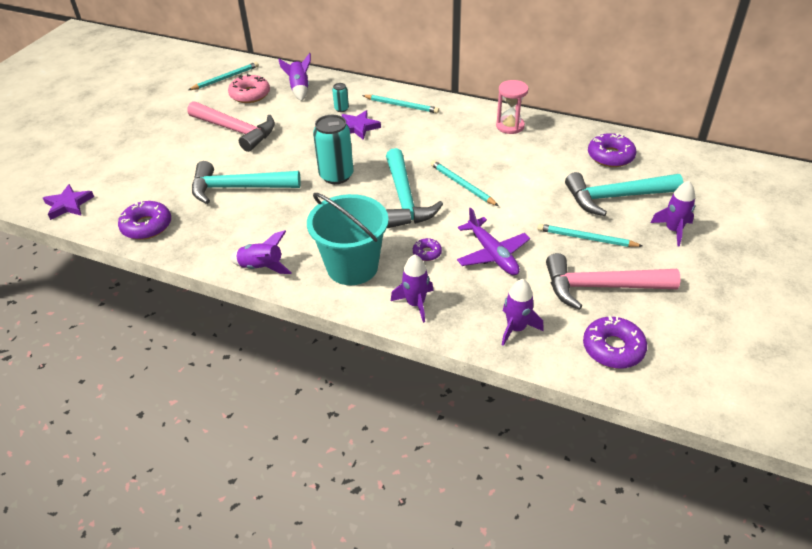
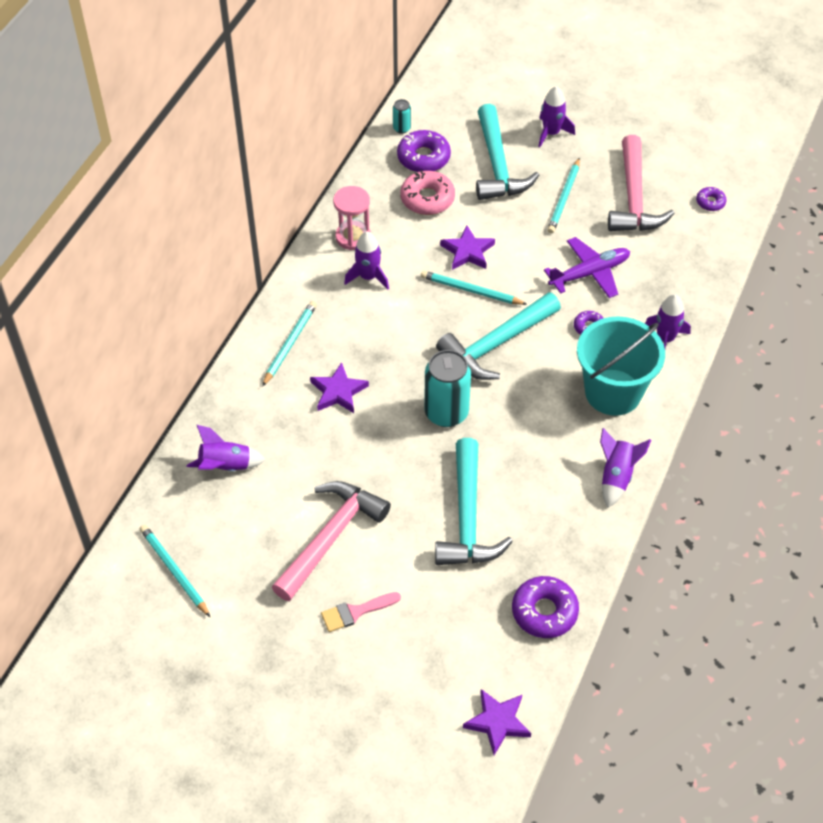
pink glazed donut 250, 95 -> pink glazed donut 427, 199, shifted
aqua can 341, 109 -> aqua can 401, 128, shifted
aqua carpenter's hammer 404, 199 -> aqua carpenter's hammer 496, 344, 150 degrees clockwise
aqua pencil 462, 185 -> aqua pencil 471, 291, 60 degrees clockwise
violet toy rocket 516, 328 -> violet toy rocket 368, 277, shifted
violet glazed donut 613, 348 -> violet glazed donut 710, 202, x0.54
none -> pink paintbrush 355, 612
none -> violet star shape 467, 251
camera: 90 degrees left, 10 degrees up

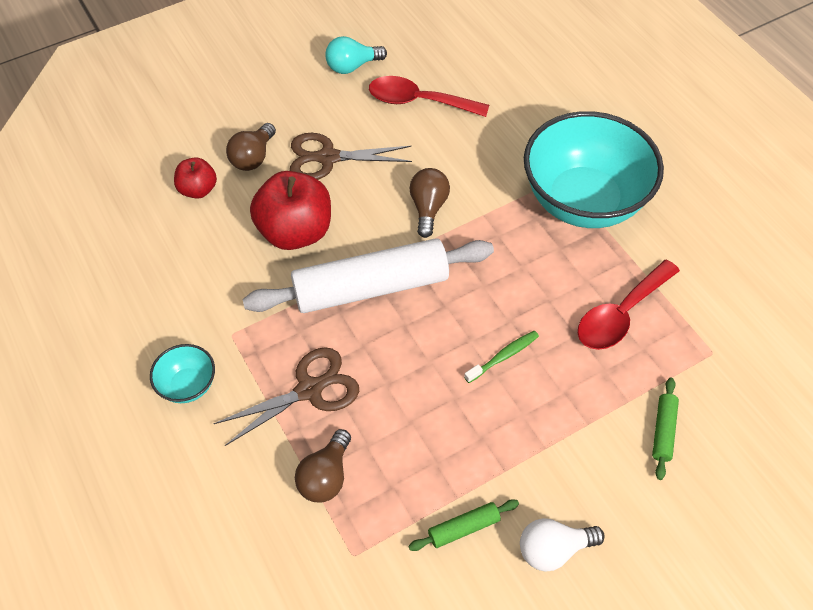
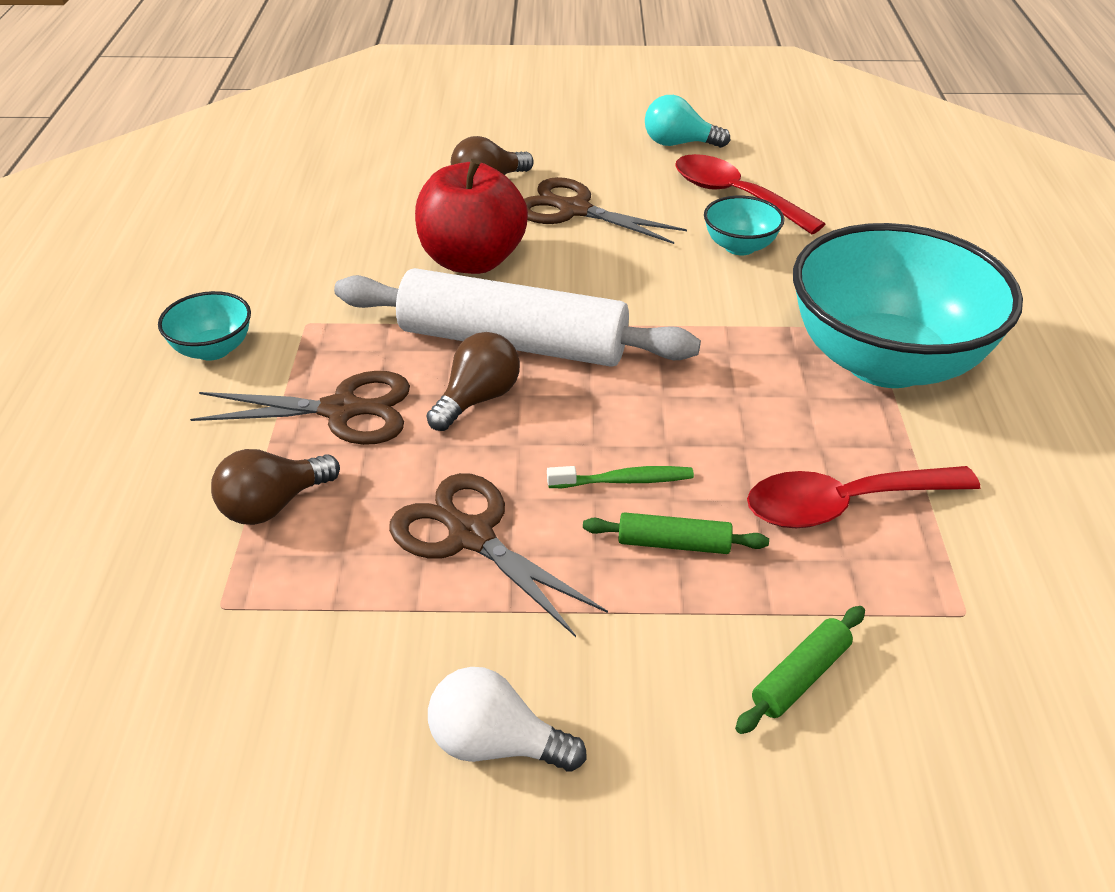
scarlet apple fruit 198, 190 -> none
emerald dough roller 463, 528 -> emerald dough roller 673, 544, shifted
russet light bulb 428, 208 -> russet light bulb 478, 399, shifted
none -> russet scissors 471, 536
none -> aqua bowl 740, 246
camera: 30 degrees right, 15 degrees down

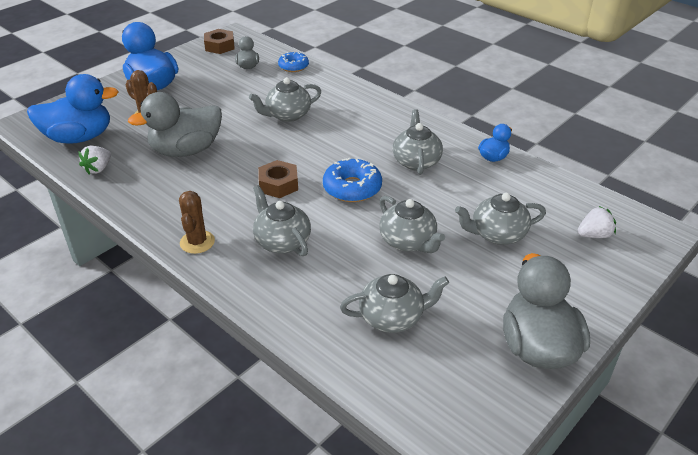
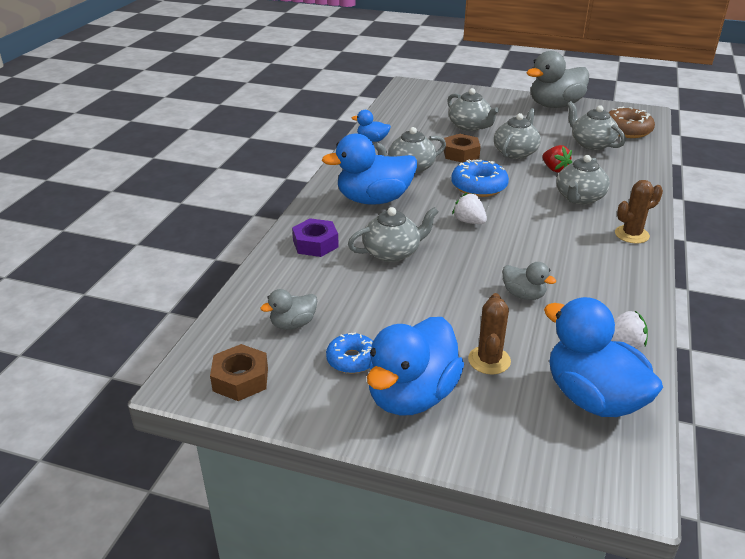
gray duck 186, 150 -> gray duck 523, 295, x0.49
gray china teapot 287, 115 -> gray china teapot 392, 252, 60 degrees counterclockwise
russet nut 278, 184 -> russet nut 461, 154, shifted
royal blue glazed donut 293, 66 -> royal blue glazed donut 352, 359, shifted
snow-white berry 594, 235 -> snow-white berry 469, 221, shifted
none -> violet nut 315, 244
none -> royal blue duck 374, 200
none -> scarlet berry 554, 169
none -> russet glazed donut 627, 130
camera: 115 degrees left, 5 degrees down

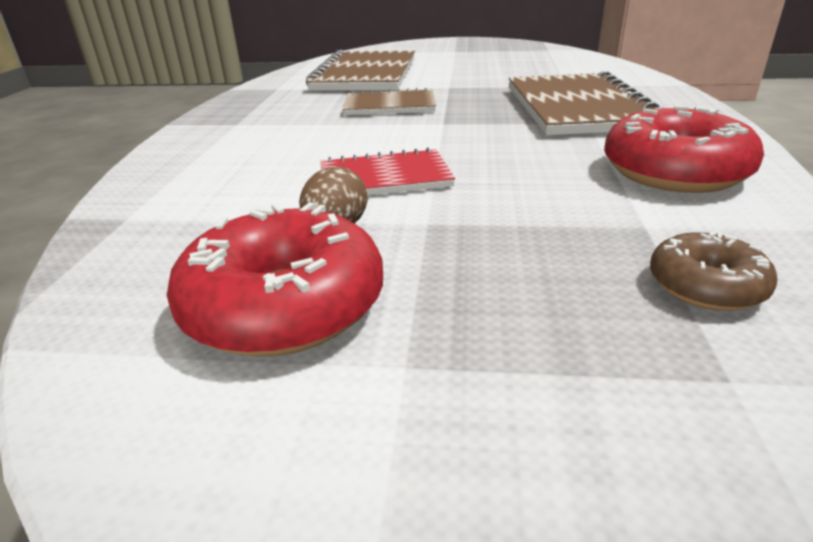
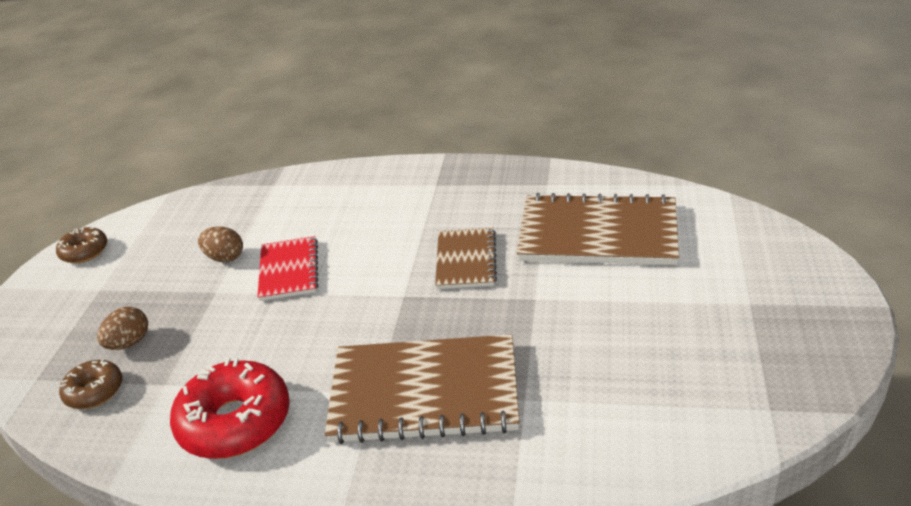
scarlet glazed donut 284, 305 -> none
none -> russet glazed donut 84, 252
none -> russet egg 129, 343
camera: 95 degrees right, 5 degrees up

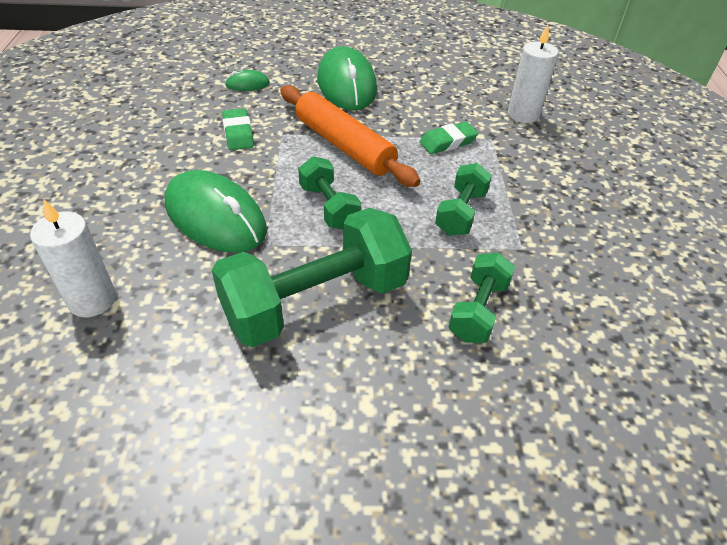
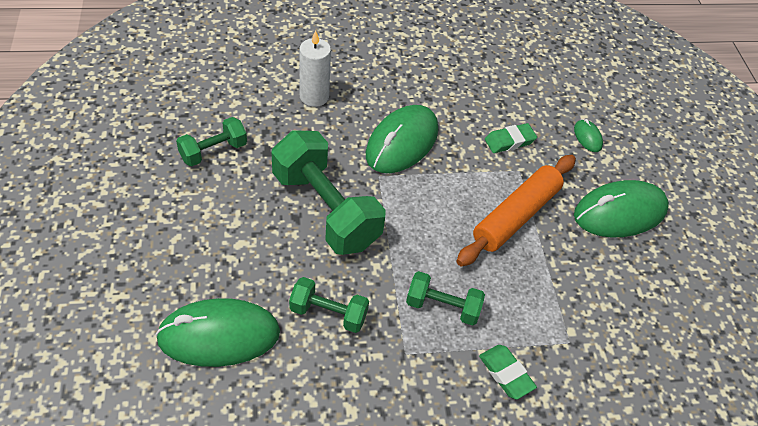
emerald free weight 329, 207 -> emerald free weight 213, 151, shifted
emerald gum eraser 448, 142 -> emerald gum eraser 506, 373, shifted
snow-white candle 523, 114 -> none
none -> emerald PC mouse 219, 335
camera: 80 degrees right, 5 degrees up

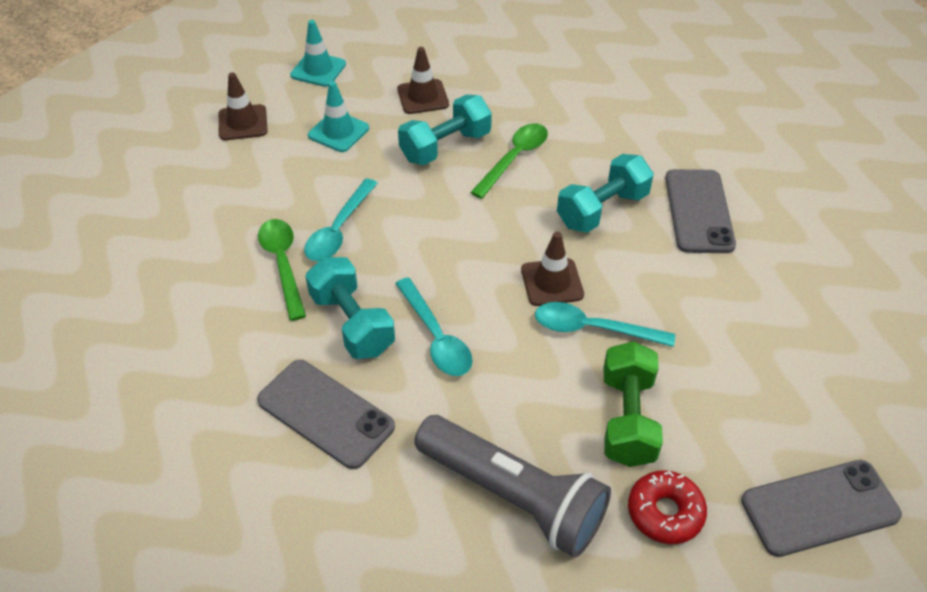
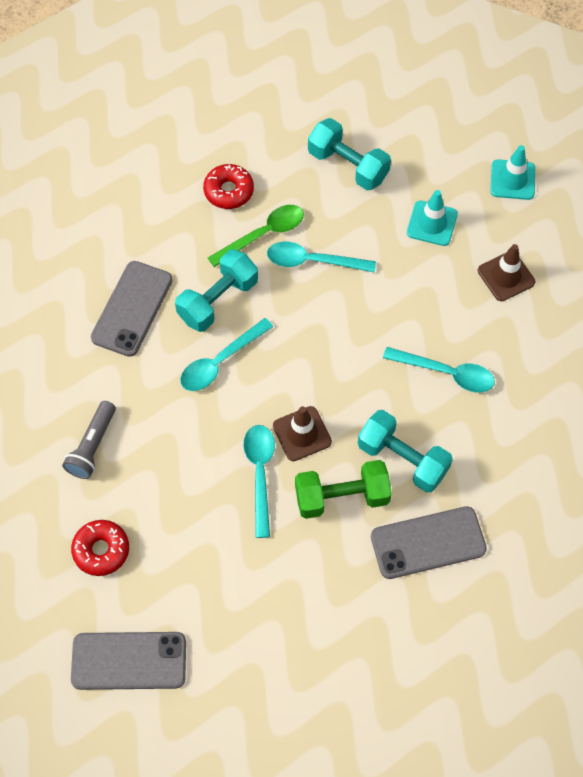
russet road cone 243, 123 -> none
aqua free weight 445, 146 -> aqua free weight 348, 166, shifted
gray torch 512, 496 -> gray torch 92, 446, x0.56
emerald teaspoon 514, 159 -> aqua teaspoon 446, 373
emerald free weight 627, 419 -> emerald free weight 342, 497, shifted
gray smartphone 819, 508 -> gray smartphone 129, 661, 60 degrees counterclockwise
none -> scarlet glazed donut 228, 191
camera: 75 degrees right, 15 degrees up

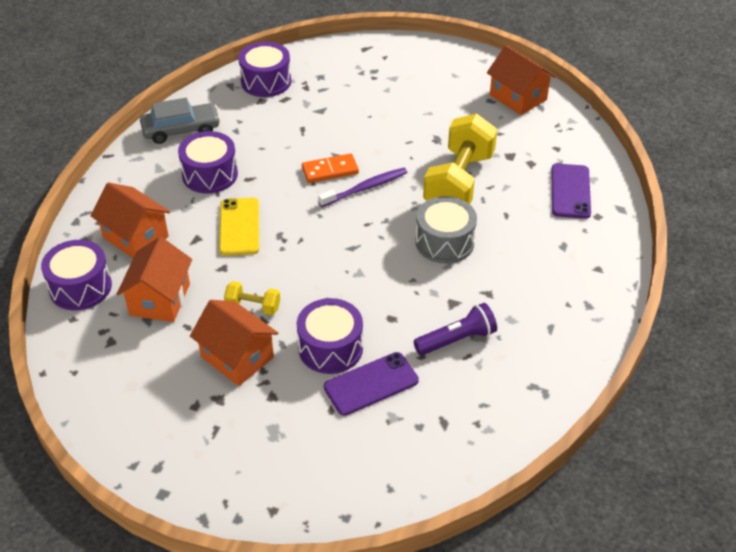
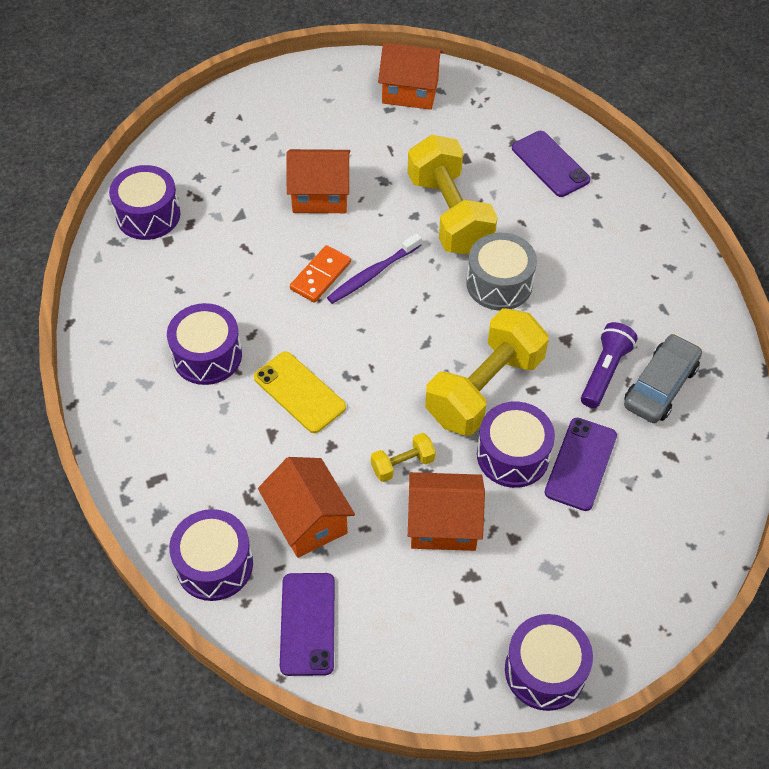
bright orange house 135, 237 -> bright orange house 320, 195, shifted
gray automobile 181, 130 -> gray automobile 660, 386, shifted
violet toothbrush 365, 188 -> violet toothbrush 373, 274, 150 degrees counterclockwise
none -> violet smartphone 308, 624
none -> golden free weight 484, 389
none -> violet snare drum 545, 670
camera: 40 degrees left, 10 degrees up

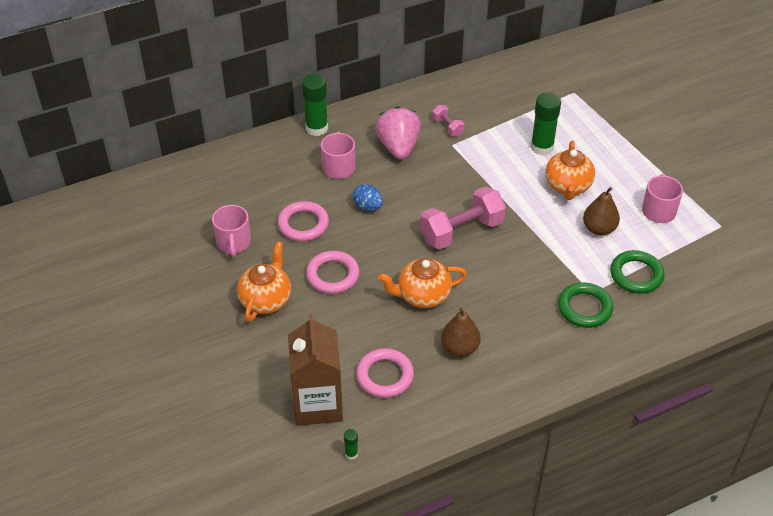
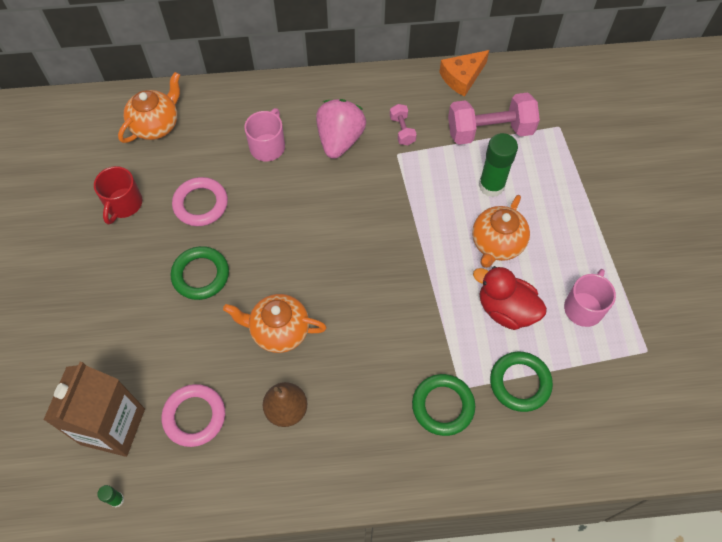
pink tea mug 233, 243 -> scarlet tea mug 123, 204
bright orange china teapot 266, 299 -> bright orange china teapot 156, 125, shifted
emerald stick of glue 316, 128 -> none
pink ring 332, 275 -> emerald ring 200, 275
royal blue egg 368, 207 -> none
pink free weight 461, 231 -> pink free weight 489, 131, shifted
russet toy pear 599, 229 -> scarlet duck 506, 309
none -> bright orange cheese wedge 462, 77
camera: 20 degrees right, 15 degrees up

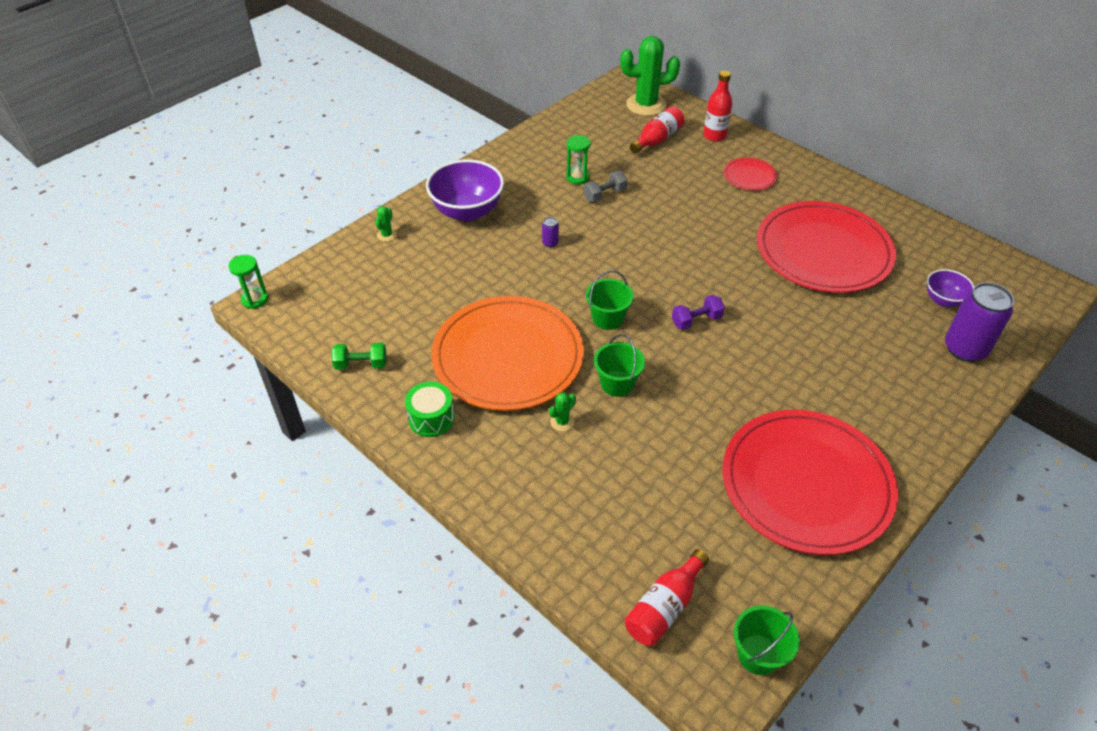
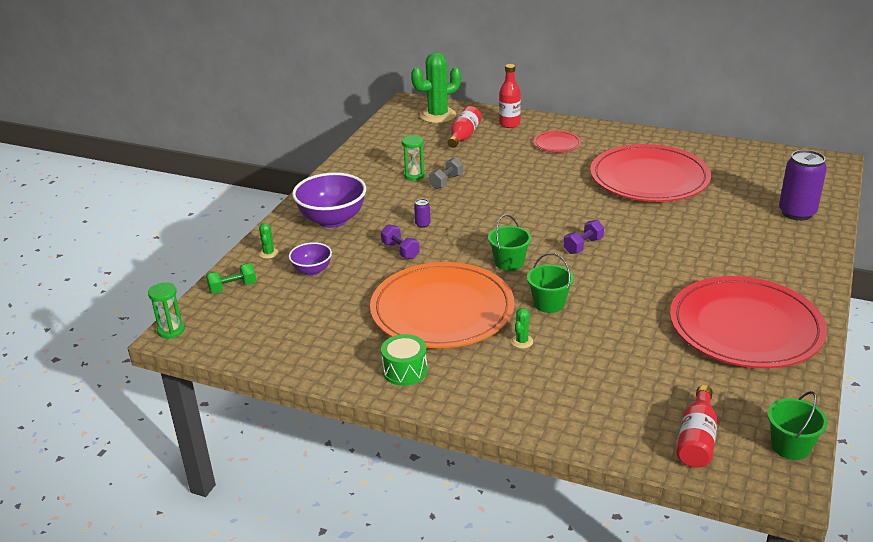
emerald free weight 361, 364 -> emerald free weight 232, 287, shifted
violet bowl 943, 300 -> violet bowl 312, 270, shifted
none -> violet free weight 400, 250
camera: 20 degrees left, 15 degrees down

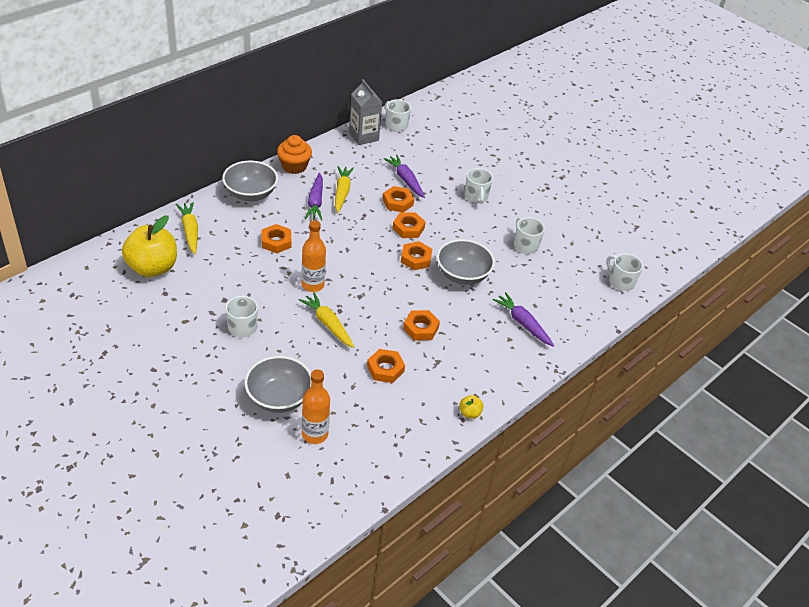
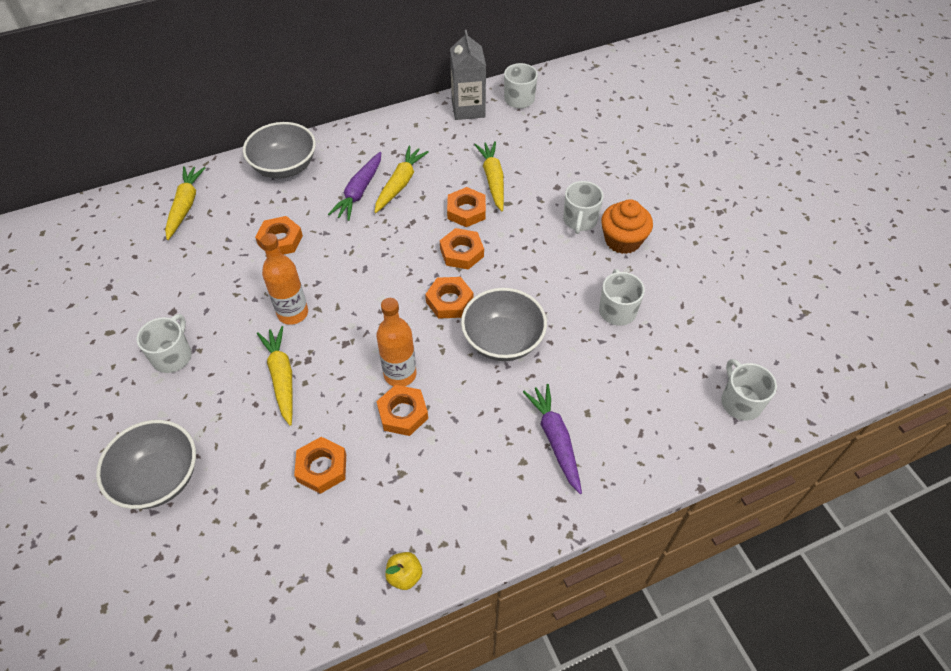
golden apple fruit 152, 268 -> none
bright orange muffin 294, 166 -> bright orange muffin 622, 240, shifted
bright orange drink bottle 315, 434 -> bright orange drink bottle 400, 374, shifted
violet toy carrot 405, 180 -> golden toy carrot 493, 179
camera: 25 degrees right, 10 degrees up

